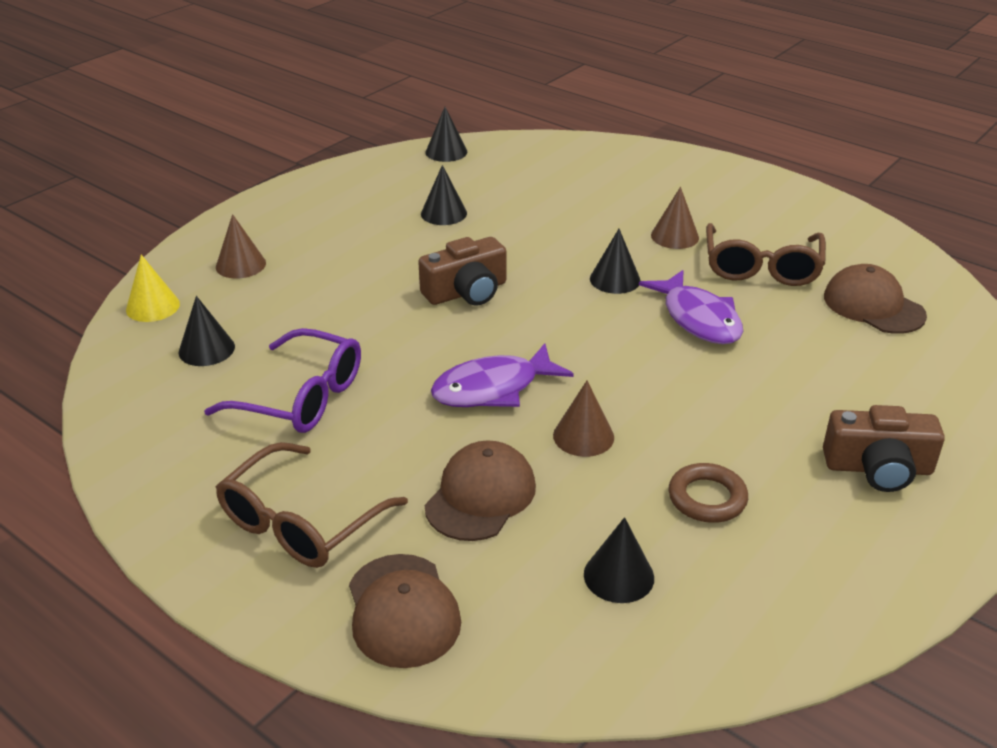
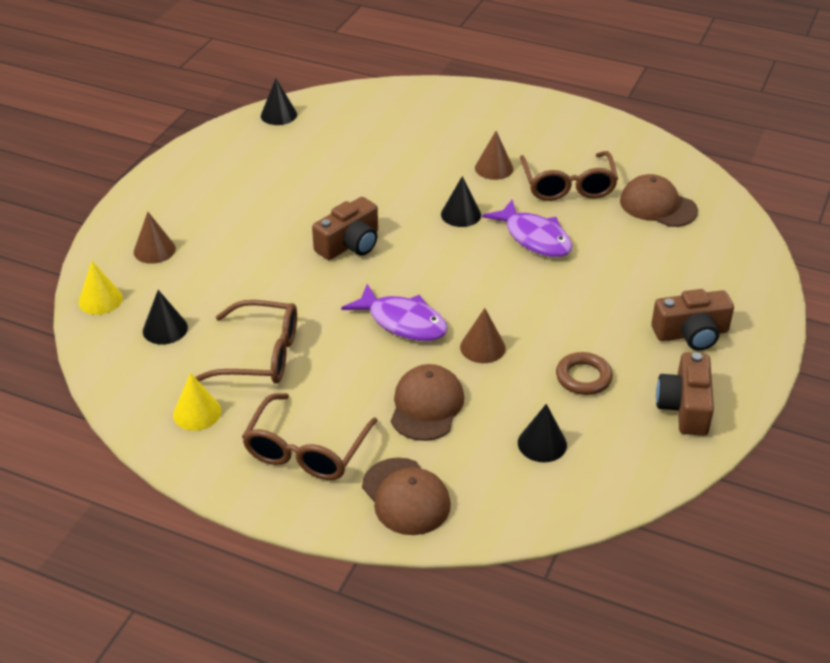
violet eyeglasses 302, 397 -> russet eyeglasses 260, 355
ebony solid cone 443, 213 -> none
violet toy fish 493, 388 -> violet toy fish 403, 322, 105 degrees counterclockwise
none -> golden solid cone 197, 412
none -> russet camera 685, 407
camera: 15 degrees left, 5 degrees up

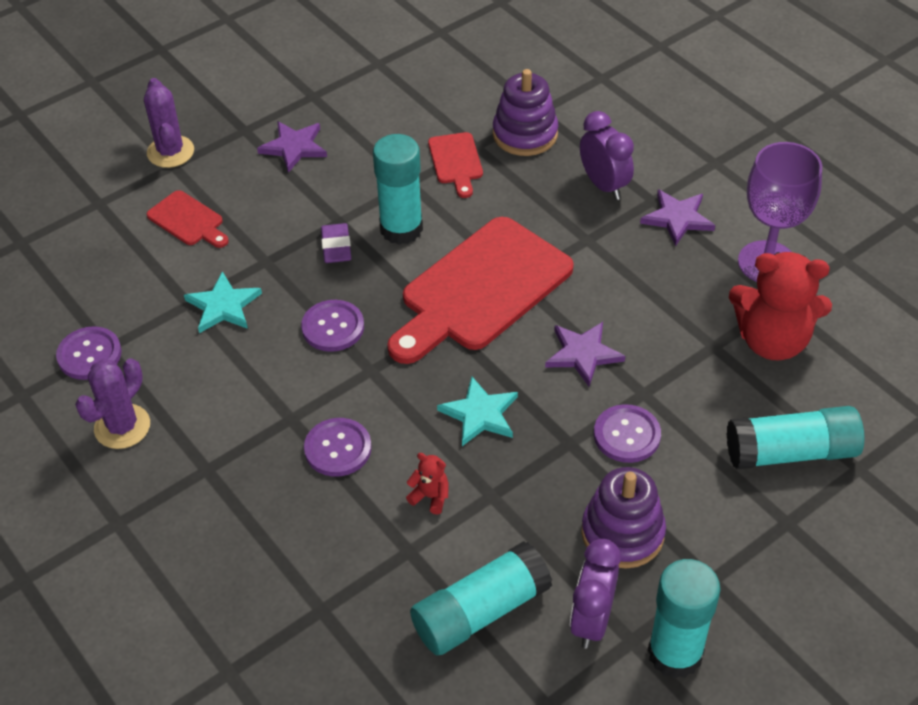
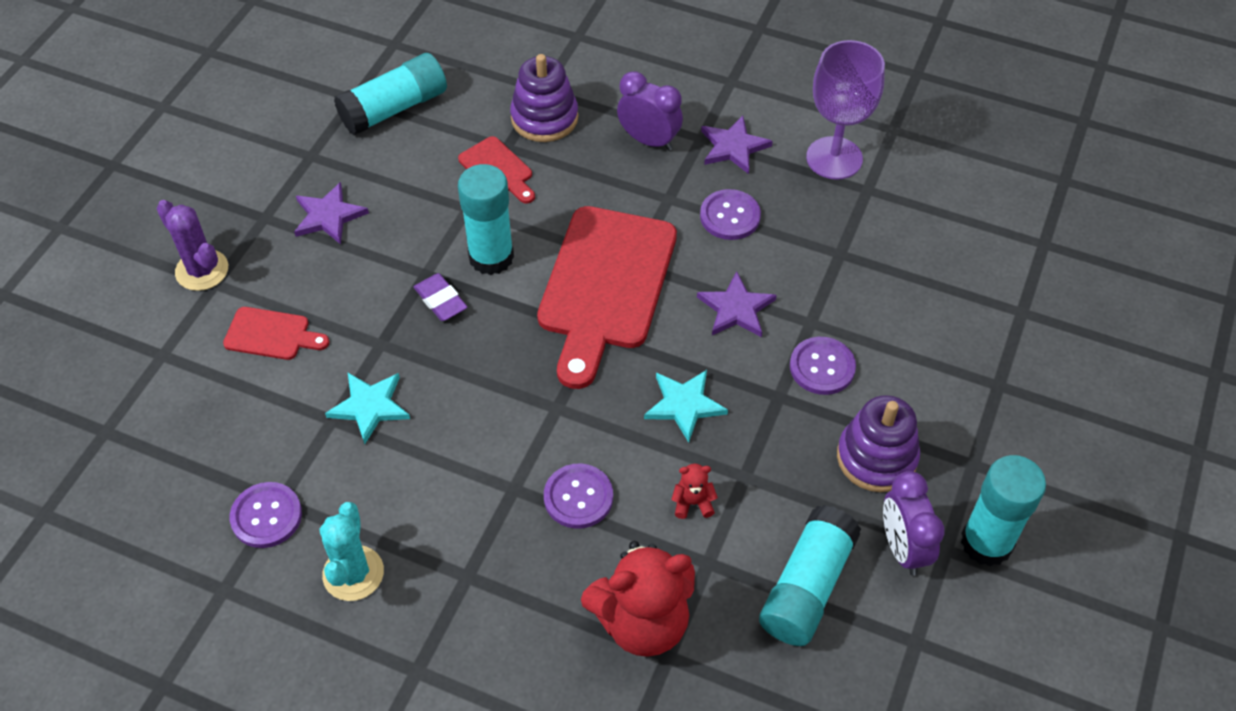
violet cactus 122, 427 -> aqua cactus 353, 573
violet button 333, 327 -> violet button 730, 216, shifted
aqua stick of glue 791, 452 -> aqua stick of glue 394, 108, shifted
scarlet stuffed bear 772, 341 -> scarlet stuffed bear 642, 622, shifted
camera: 30 degrees left, 5 degrees up

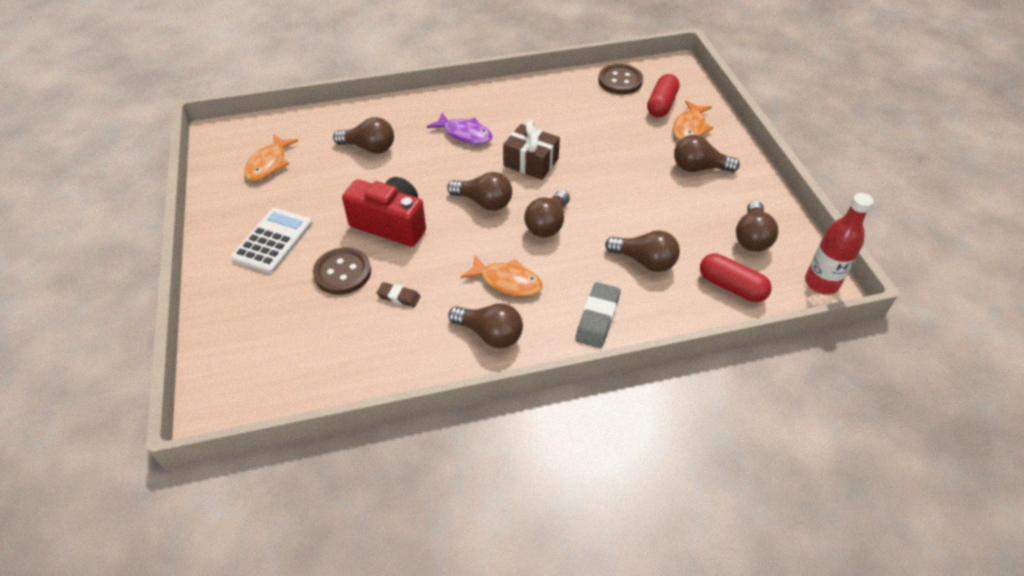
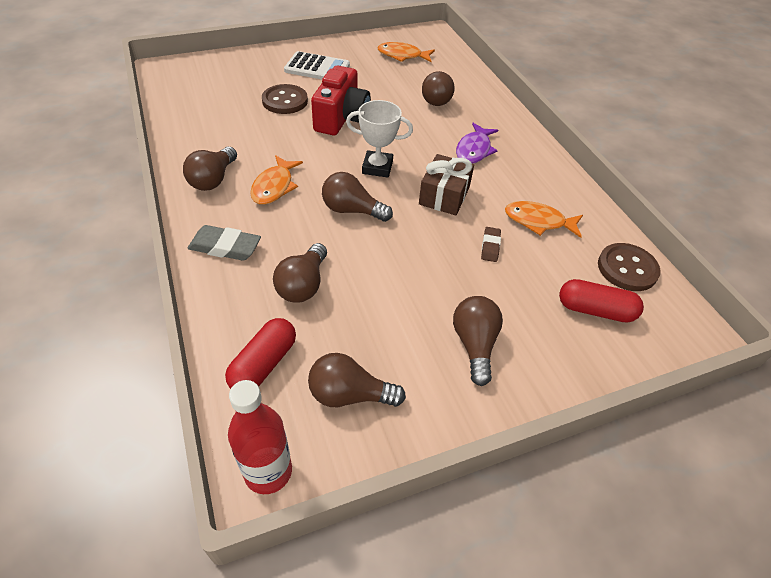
russet gum eraser 399, 297 -> russet gum eraser 490, 246, shifted
russet light bulb 484, 202 -> snow-white prize cup 377, 167
bright orange toy fish 690, 128 -> bright orange toy fish 538, 221, shifted
camera: 80 degrees right, 0 degrees up

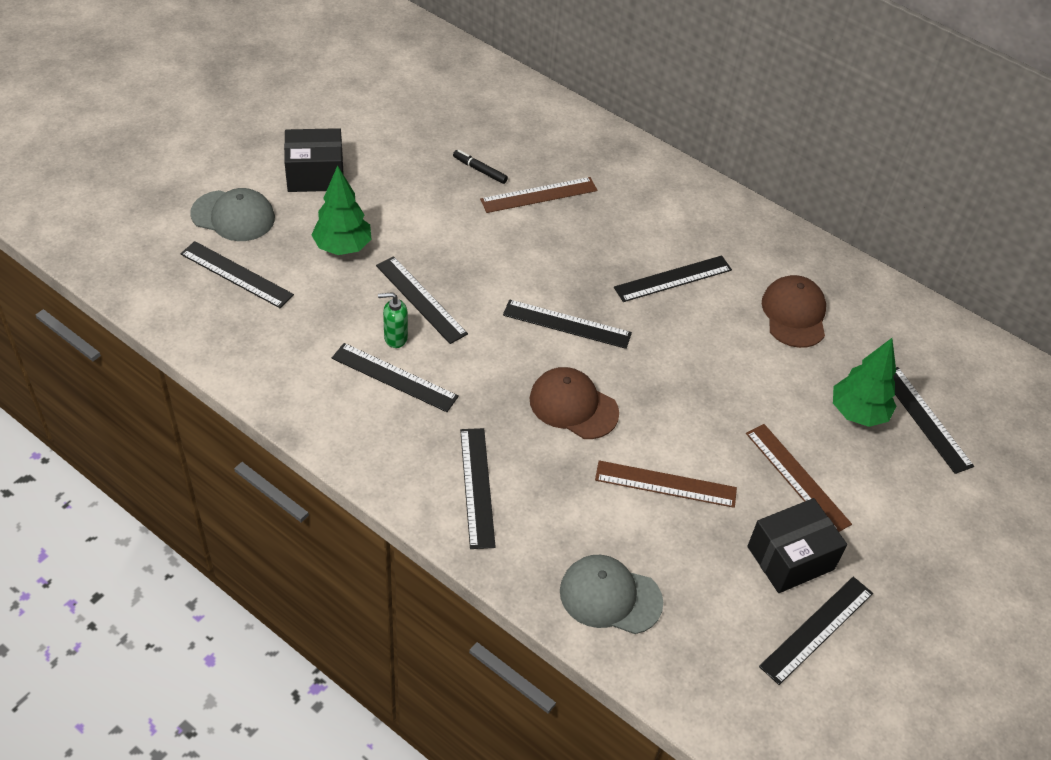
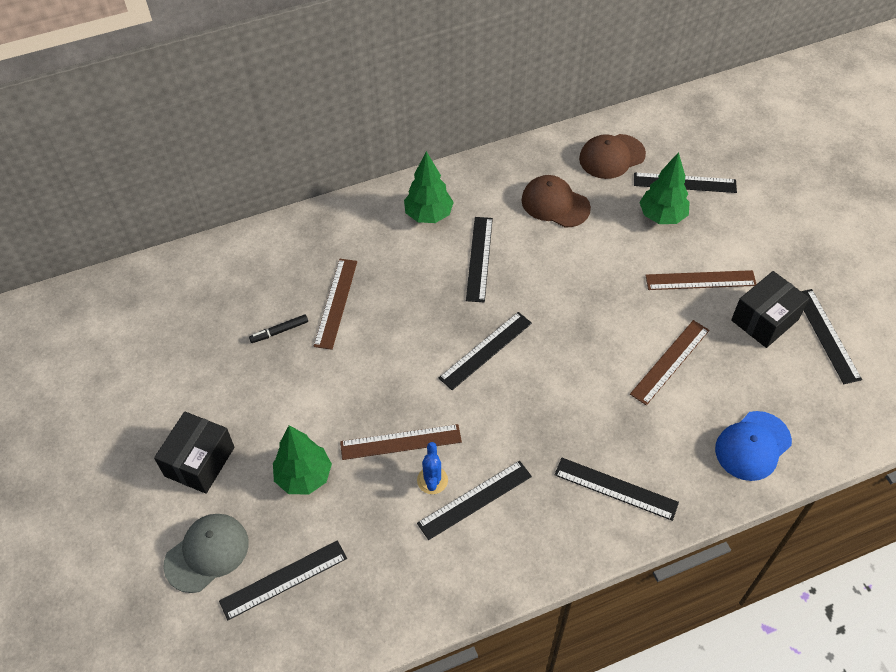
ebony measuring stick 420, 299 -> russet measuring stick 400, 442
emerald soap pump 395, 338 -> royal blue cactus 432, 480
russet peaked cap 573, 406 -> russet peaked cap 611, 156, shifted
gray peaked cap 610, 596 -> royal blue peaked cap 752, 446
ebony package 790, 558 -> ebony package 764, 320, 45 degrees clockwise
none -> emerald toy tree 428, 215
camera: 55 degrees left, 5 degrees up

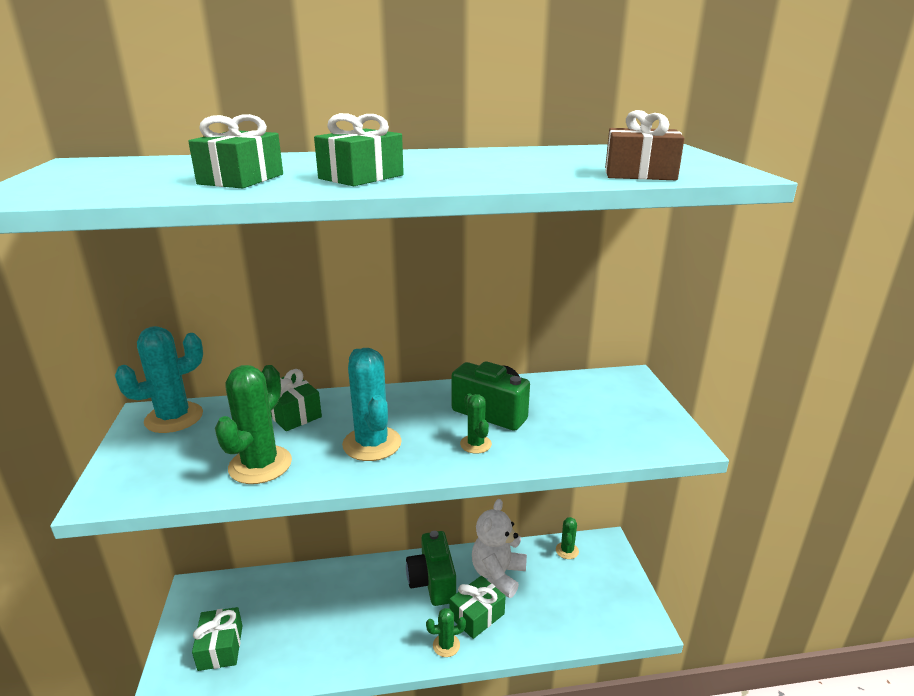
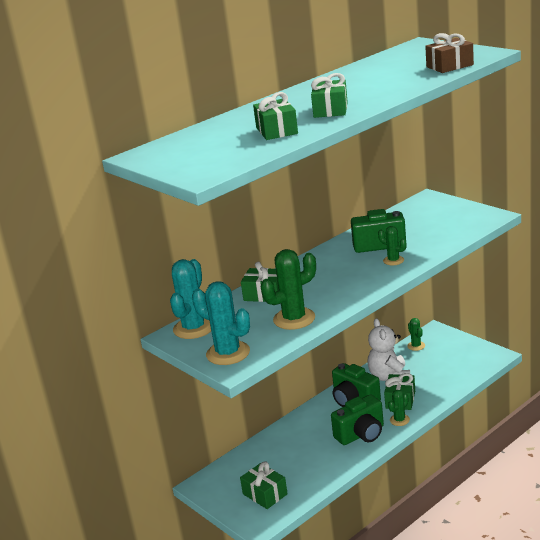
emerald cactus 260, 465 -> emerald cactus 294, 319, 75 degrees clockwise
aqua cactus 372, 444 -> aqua cactus 228, 353, shifted
none -> emerald camera 361, 434
camera: 30 degrees left, 0 degrees up

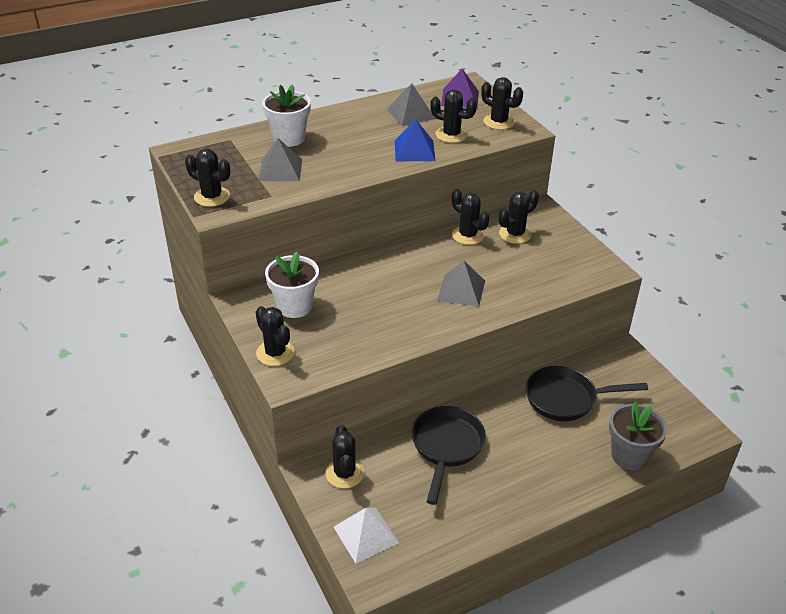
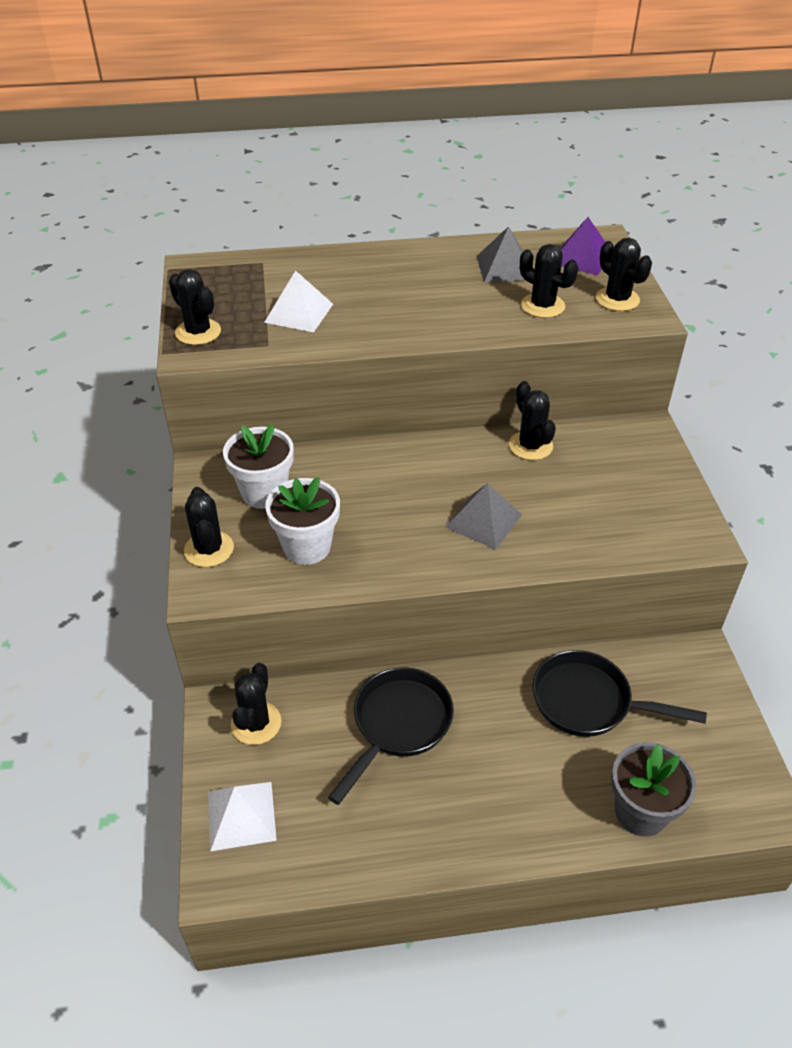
gray solid pyramid 280, 170 -> snow-white solid pyramid 299, 313
snow-white plant pot 289, 138 -> snow-white plant pot 307, 547, shifted
royal blue solid pyramid 414, 150 -> none
ebony cactus 515, 234 -> none
camera: 20 degrees right, 5 degrees up

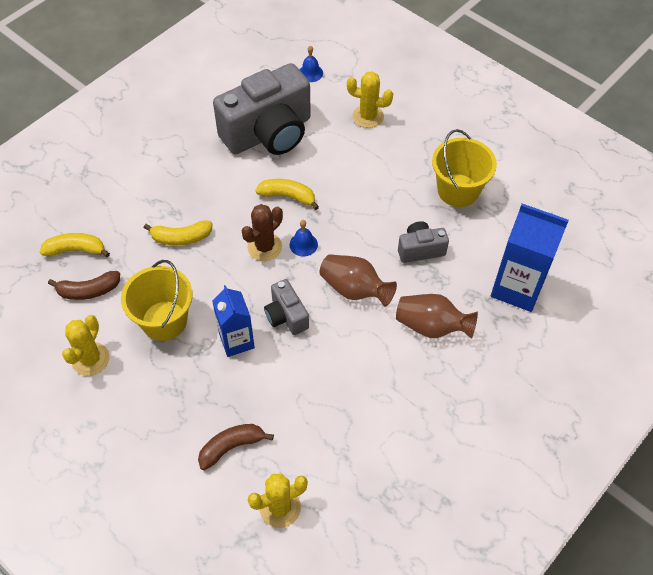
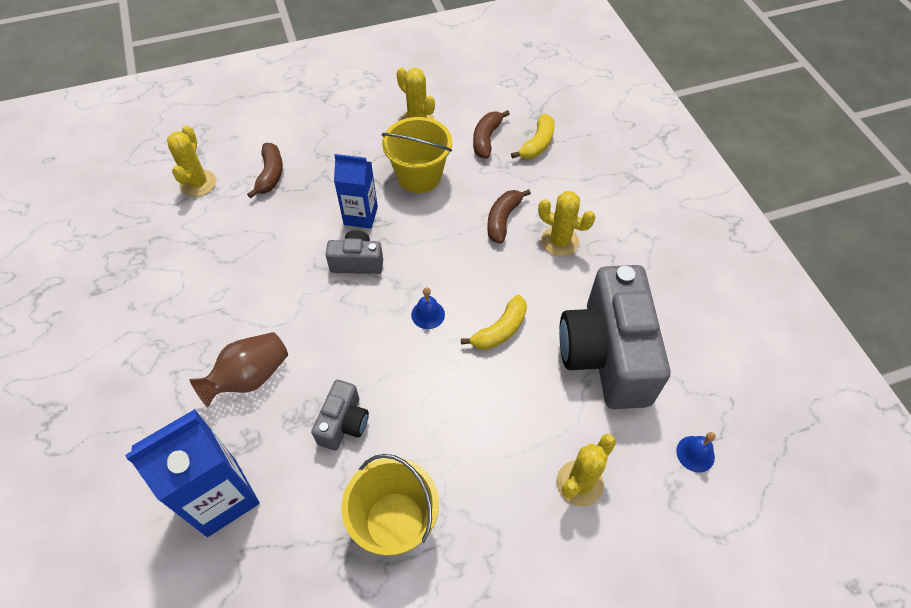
golden toy banana 181, 238 -> russet toy banana 503, 219
russet cactus 264, 247 -> none
russet tall vase 354, 289 -> none
none -> golden cactus 559, 241
camera: 120 degrees right, 0 degrees up

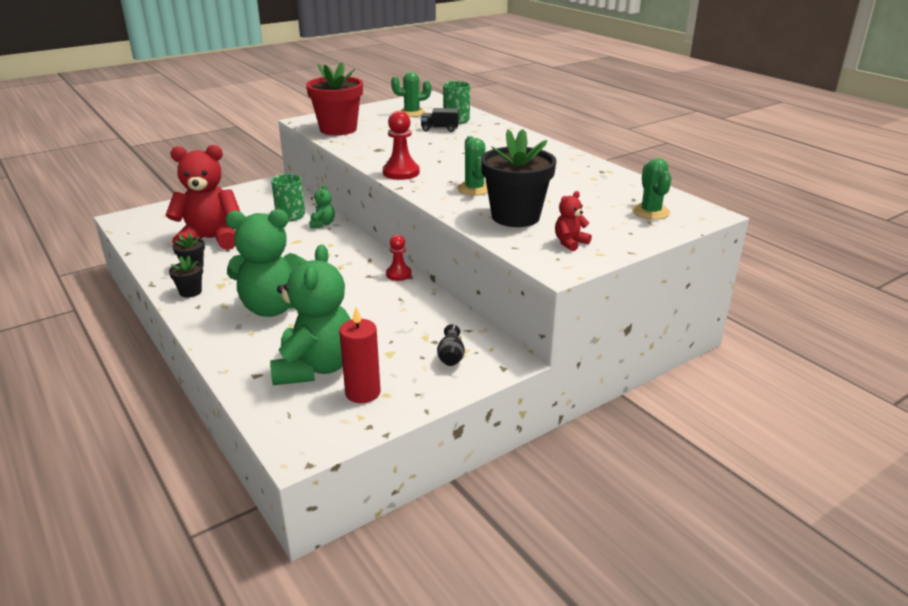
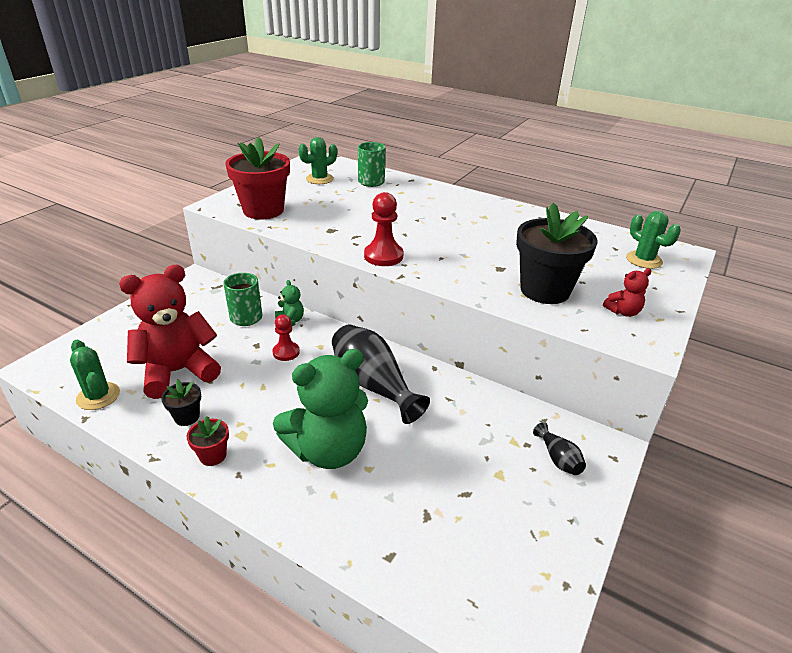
ebony plant pot 190, 292 -> scarlet plant pot 213, 455
emerald stuffed bear 315, 367 -> none
scarlet candle 363, 392 -> none
scarlet pawn 398, 274 -> scarlet pawn 286, 352, shifted
ebony lorry 439, 129 -> none
emerald cactus 474, 189 -> emerald cactus 98, 396, shifted
scarlet stuffed bear 570, 243 -> scarlet stuffed bear 623, 312, 135 degrees counterclockwise
none -> ebony tall vase 373, 385
camera: 25 degrees left, 5 degrees up

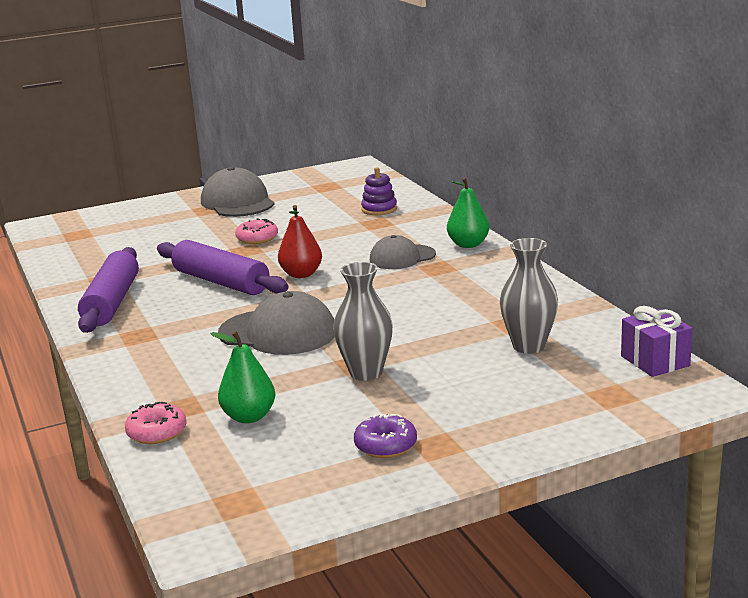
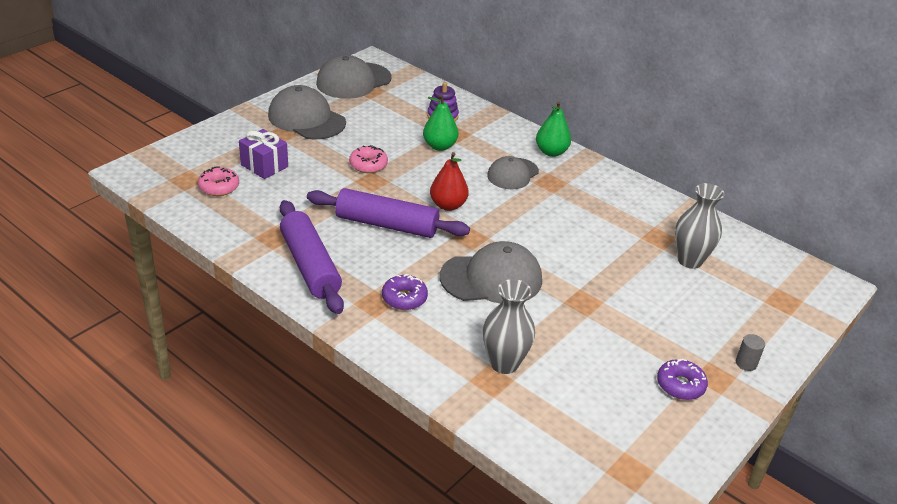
pink glazed donut 157, 432 -> pink glazed donut 219, 187, shifted
emerald toy pear 249, 417 -> emerald toy pear 439, 146, shifted
gray tall vase 366, 372 -> gray tall vase 504, 363, shifted
violet present 655, 361 -> violet present 264, 166, shifted
none -> gray peaked cap 353, 81
none -> violet glazed donut 404, 298
none -> gray cylinder 746, 363
camera: 30 degrees left, 15 degrees up

